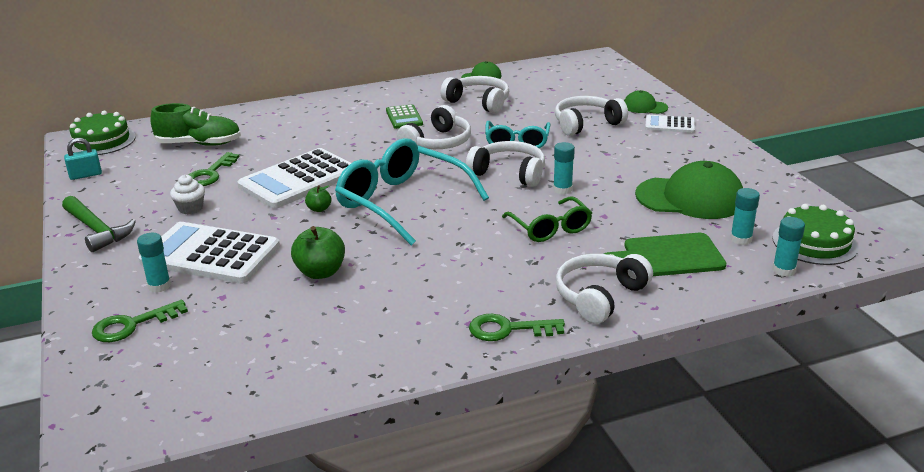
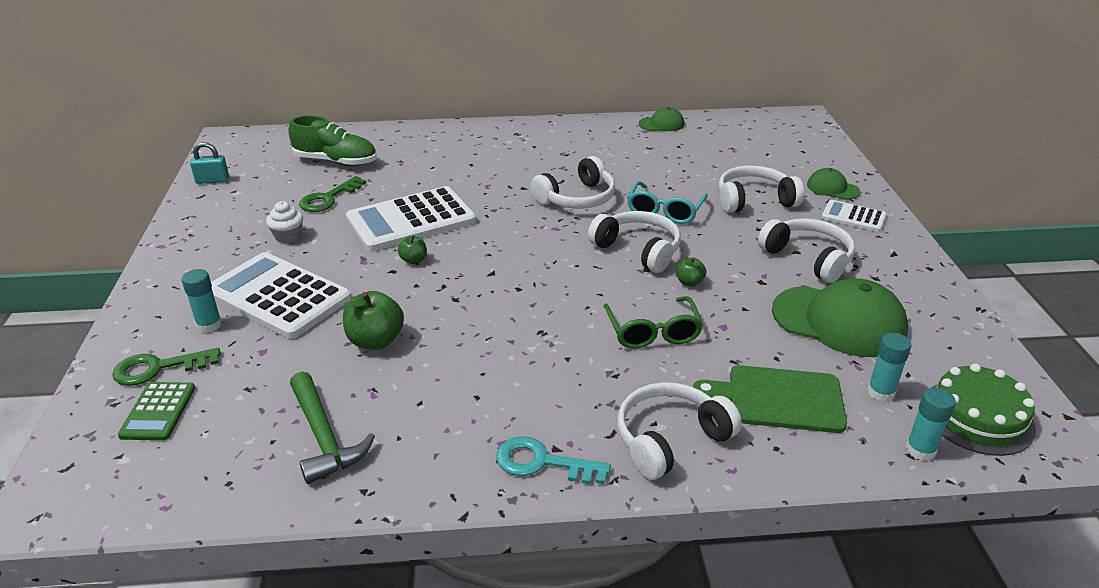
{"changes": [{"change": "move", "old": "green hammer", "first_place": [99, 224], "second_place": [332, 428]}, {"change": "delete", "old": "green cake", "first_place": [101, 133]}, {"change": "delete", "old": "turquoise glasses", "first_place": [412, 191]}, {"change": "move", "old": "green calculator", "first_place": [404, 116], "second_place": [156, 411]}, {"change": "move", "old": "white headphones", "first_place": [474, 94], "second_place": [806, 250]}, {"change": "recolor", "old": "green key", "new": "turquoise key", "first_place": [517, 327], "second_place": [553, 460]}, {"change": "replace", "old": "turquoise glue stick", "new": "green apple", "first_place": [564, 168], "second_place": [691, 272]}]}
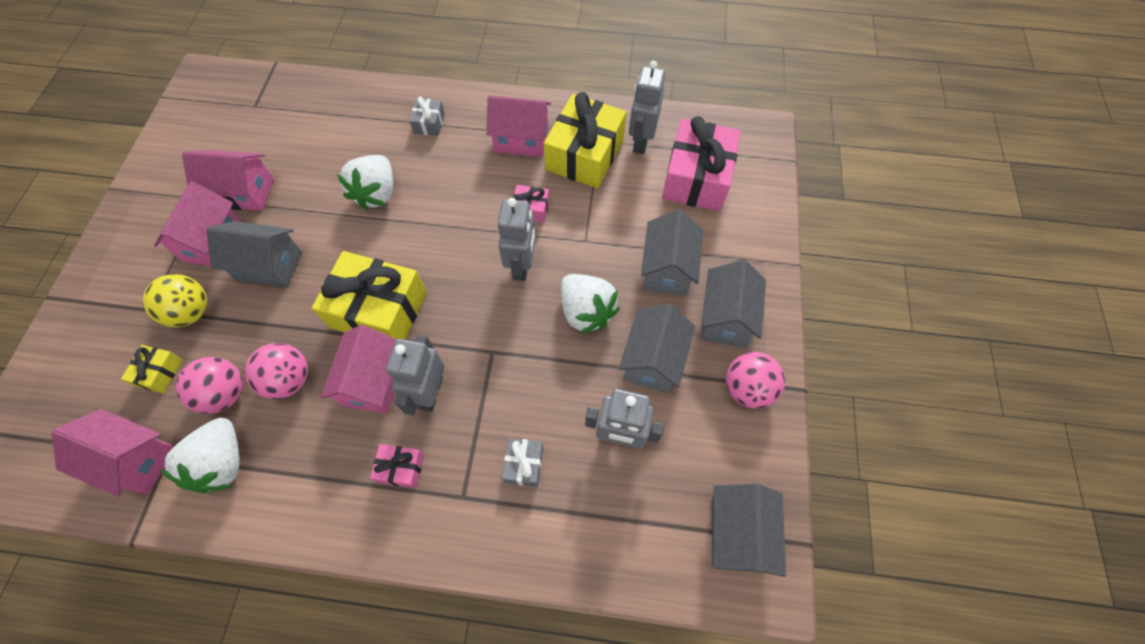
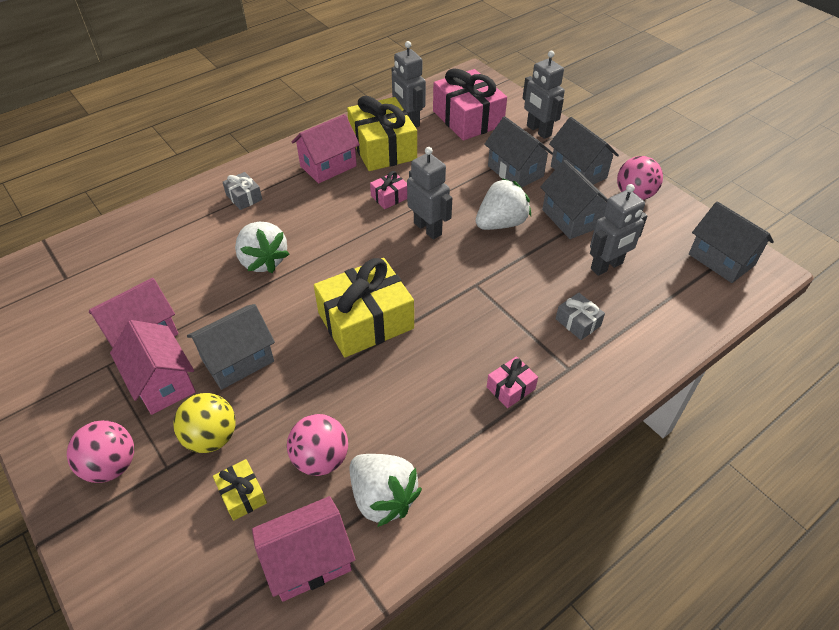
{"changes": [{"change": "move", "old": "pink ball", "first_place": [276, 371], "second_place": [100, 451]}, {"change": "delete", "old": "pink house", "first_place": [358, 369]}, {"change": "move", "old": "grey robot", "first_place": [415, 375], "second_place": [544, 95]}, {"change": "rotate", "old": "white strawberry", "first_place": [590, 304], "second_place": [503, 204], "degrees": -45}]}
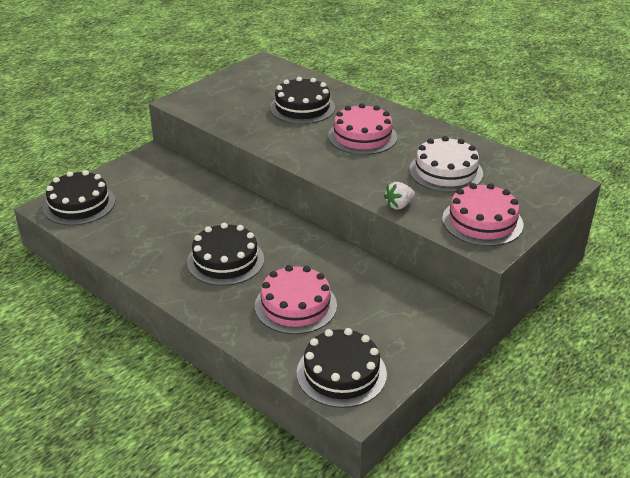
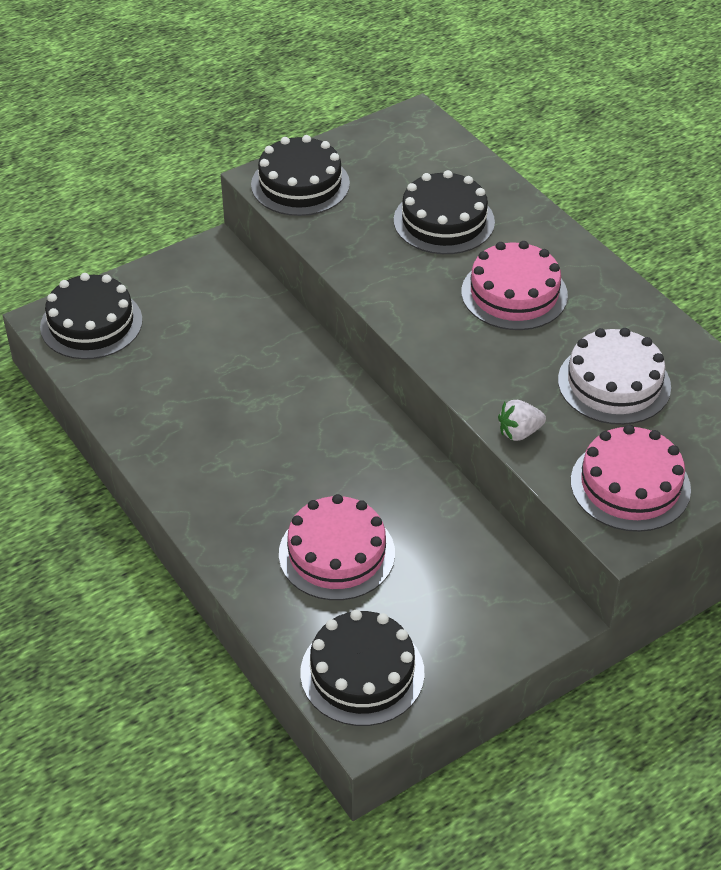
{"changes": [{"change": "move", "old": "black cake", "first_place": [225, 254], "second_place": [300, 175]}]}
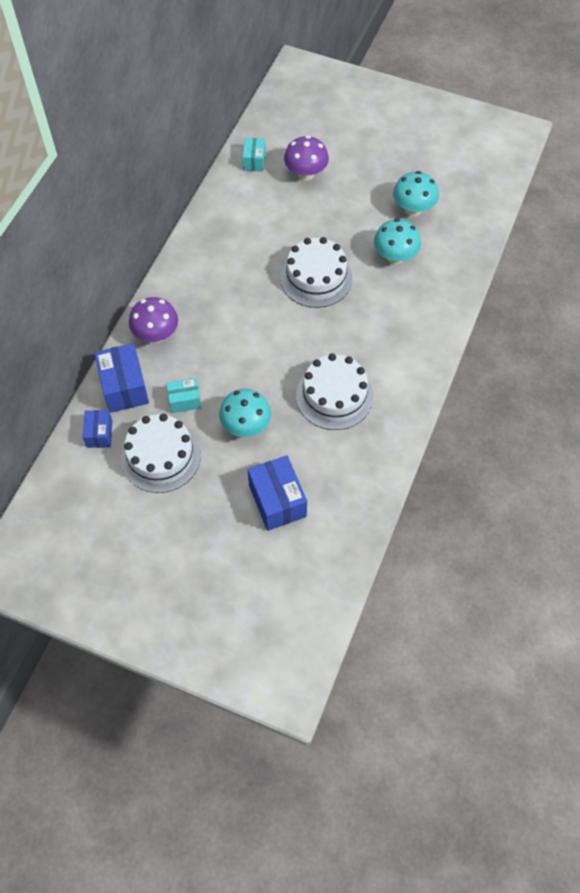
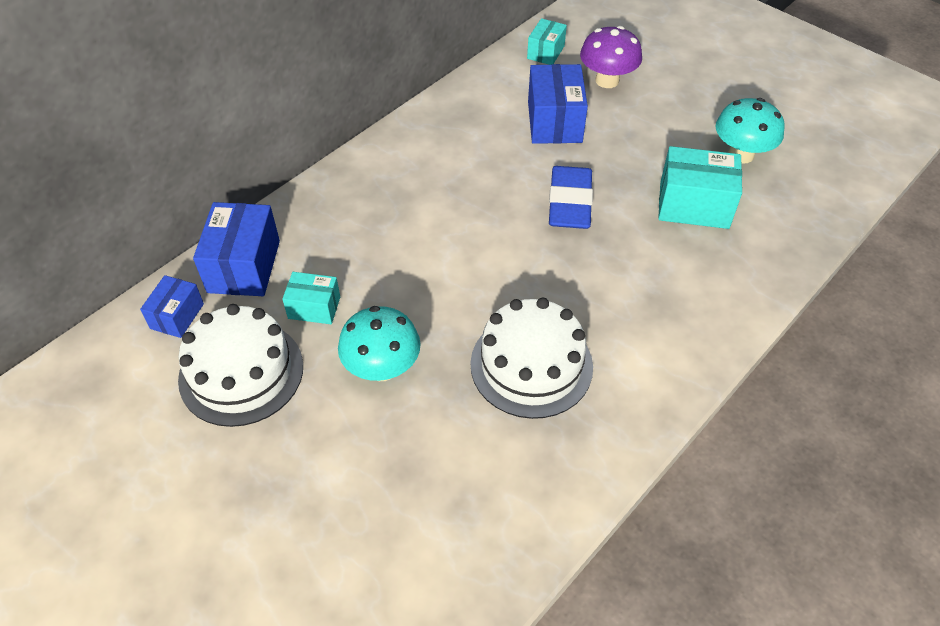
{"changes": [{"change": "delete", "old": "purple mushroom", "first_place": [153, 320]}, {"change": "move", "old": "blue box", "first_place": [277, 493], "second_place": [558, 104]}, {"change": "replace", "old": "white cake", "new": "blue eraser", "first_place": [316, 272], "second_place": [571, 197]}, {"change": "replace", "old": "turquoise mushroom", "new": "turquoise box", "first_place": [397, 241], "second_place": [700, 187]}]}
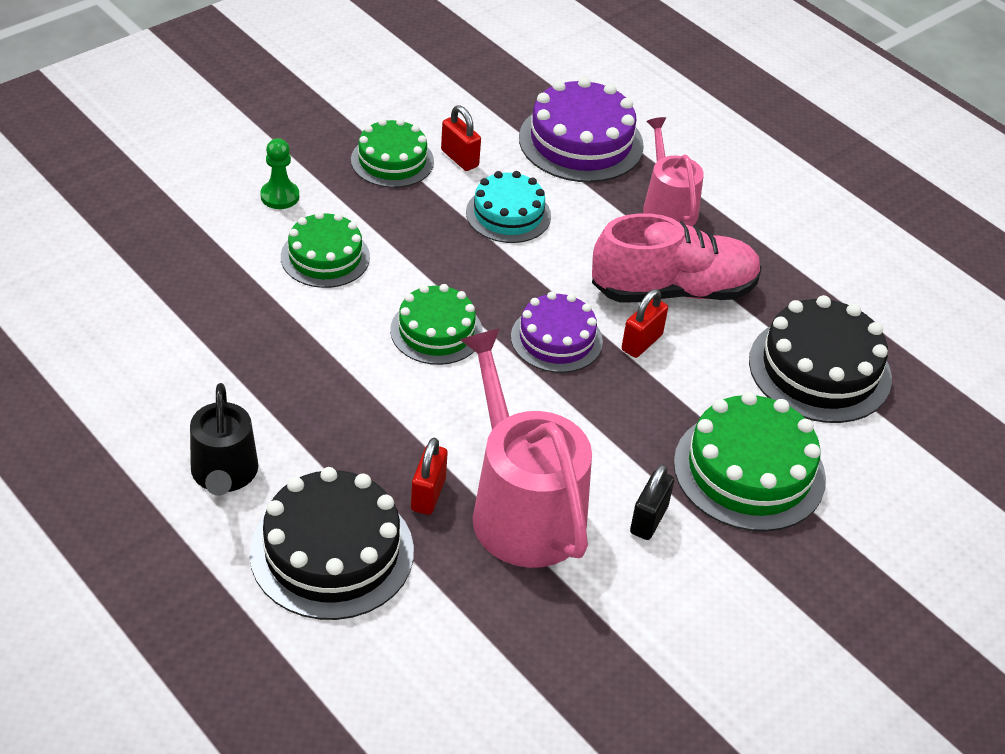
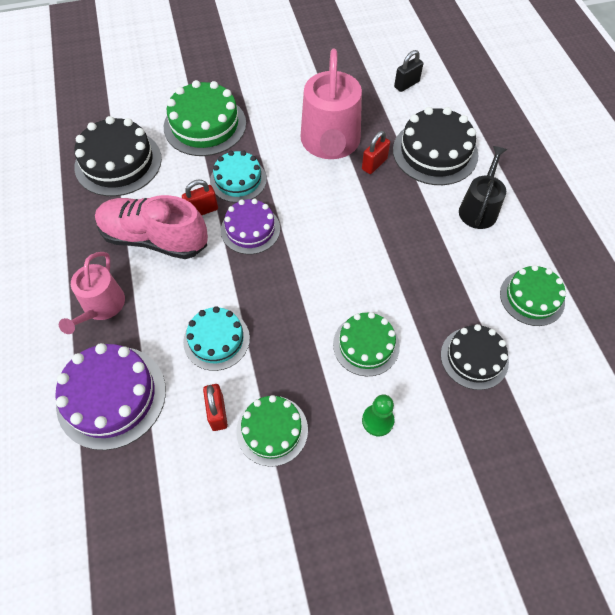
{"changes": [{"change": "move", "old": "green cake", "first_place": [436, 324], "second_place": [533, 295]}, {"change": "move", "old": "black padlock", "first_place": [652, 502], "second_place": [408, 71]}, {"change": "insert", "new": "turquoise cake", "second_place": [238, 176]}, {"change": "insert", "new": "black cake", "second_place": [475, 357]}]}
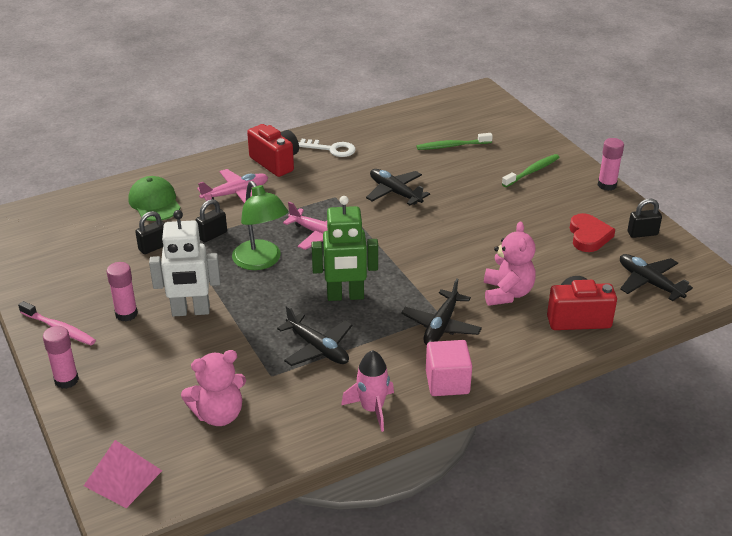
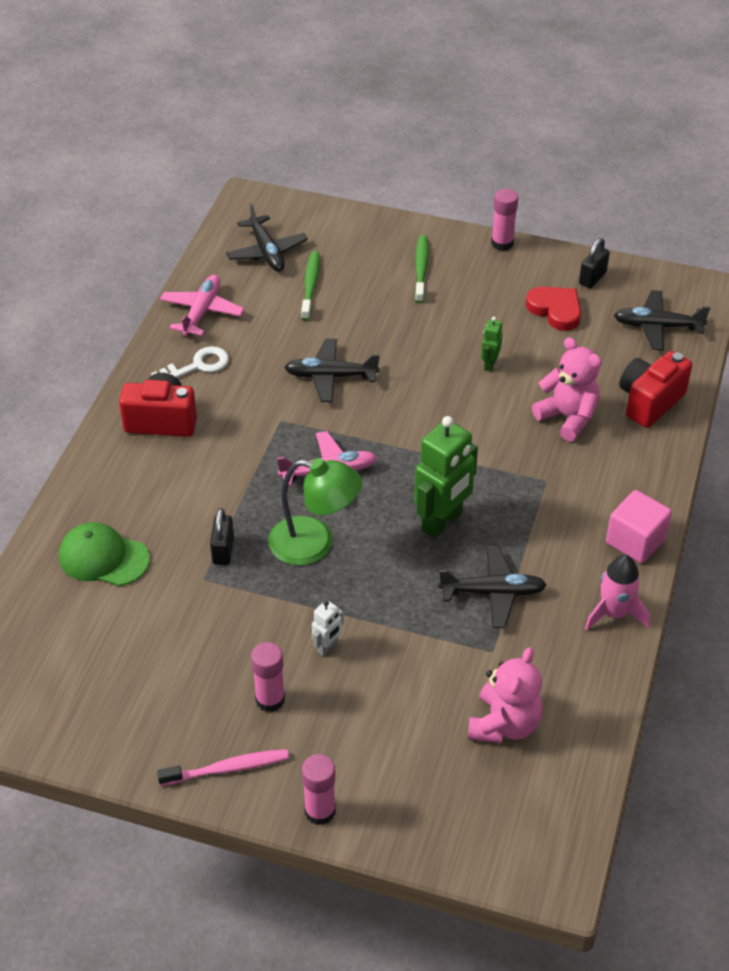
{"changes": [{"change": "delete", "old": "pink pyramid", "first_place": [123, 474]}, {"change": "delete", "old": "black padlock", "first_place": [149, 232]}, {"change": "resize", "old": "white robot", "first_place": [184, 263], "second_place": [328, 628], "factor": 0.47}, {"change": "move", "old": "pink plane", "first_place": [232, 186], "second_place": [202, 305]}, {"change": "move", "old": "black plane", "first_place": [441, 311], "second_place": [267, 237]}, {"change": "rotate", "old": "green toothbrush", "first_place": [455, 141], "second_place": [310, 286], "degrees": 150}, {"change": "insert", "new": "green robot", "second_place": [492, 344]}]}
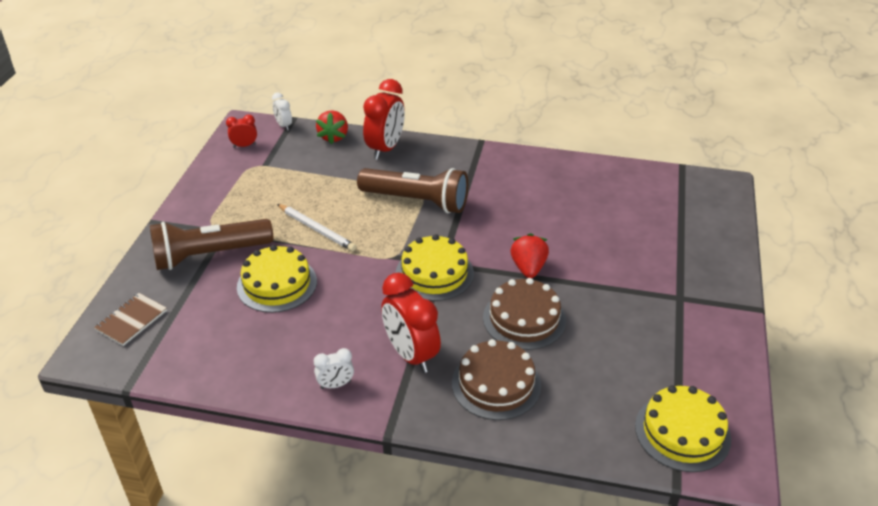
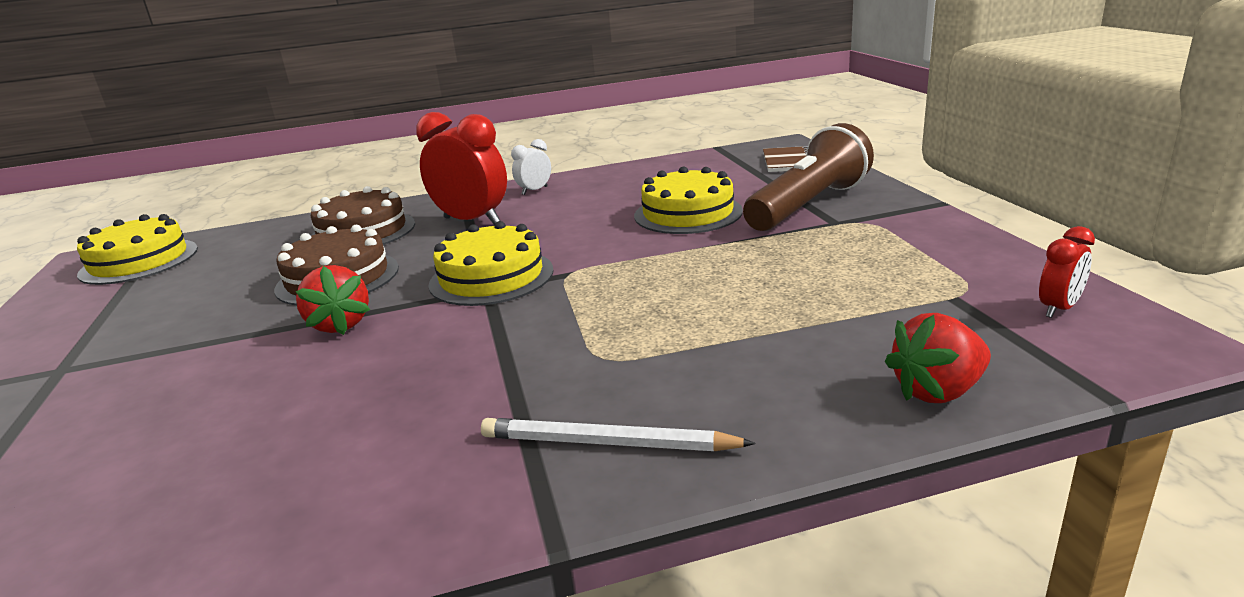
{"changes": [{"change": "delete", "old": "white clock", "first_place": [282, 112]}, {"change": "move", "old": "white pencil", "first_place": [317, 227], "second_place": [618, 434]}, {"change": "rotate", "old": "red strawberry", "first_place": [332, 127], "second_place": [938, 358], "degrees": -90}, {"change": "delete", "old": "brown flashlight", "first_place": [412, 190]}, {"change": "delete", "old": "red clock", "first_place": [384, 119]}]}
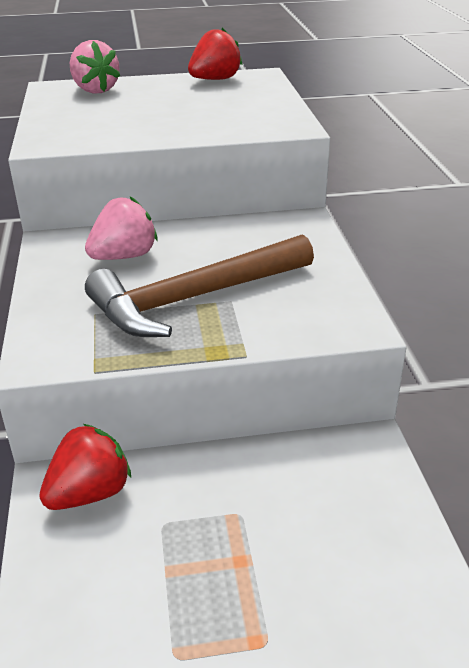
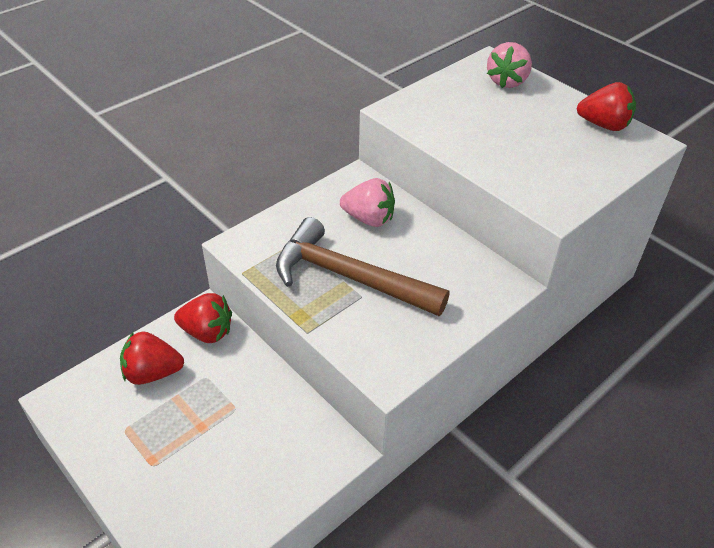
{"changes": [{"change": "insert", "new": "red strawberry", "second_place": [152, 358]}]}
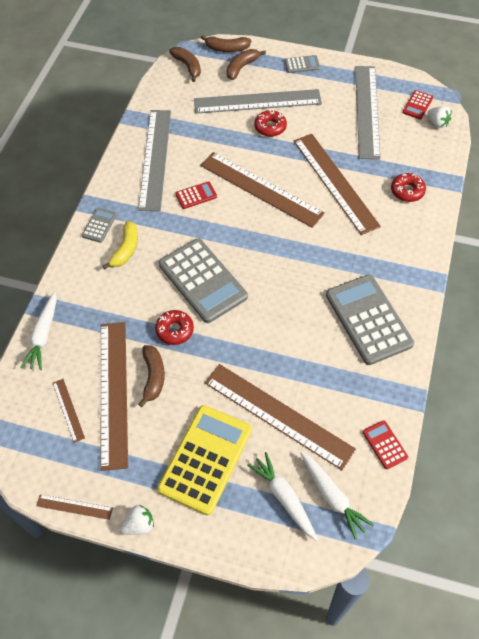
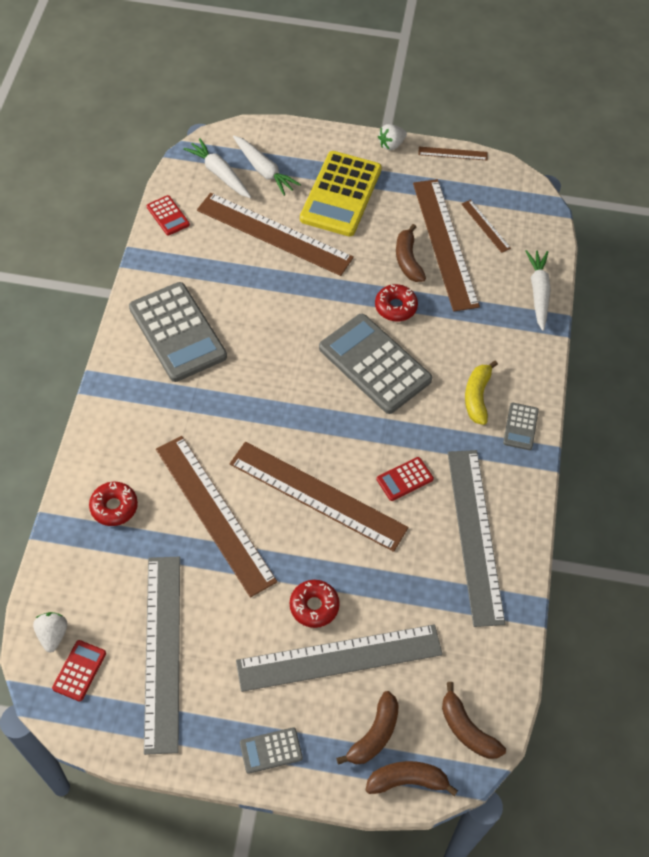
{"changes": [{"change": "rotate", "old": "white strawberry", "first_place": [439, 117], "second_place": [50, 632], "degrees": 45}]}
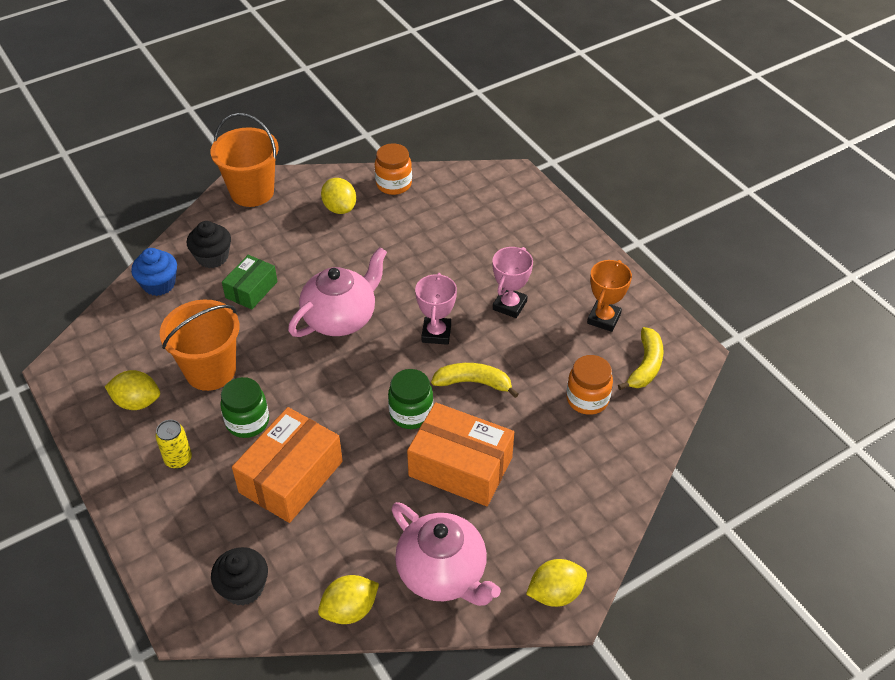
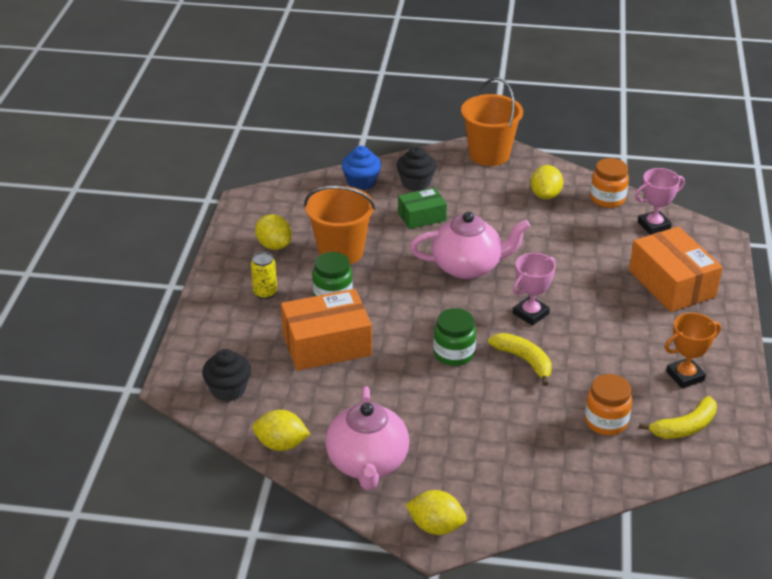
{"changes": [{"change": "move", "old": "orange box", "first_place": [460, 454], "second_place": [676, 269]}, {"change": "move", "old": "pink trophy", "first_place": [512, 282], "second_place": [660, 201]}]}
